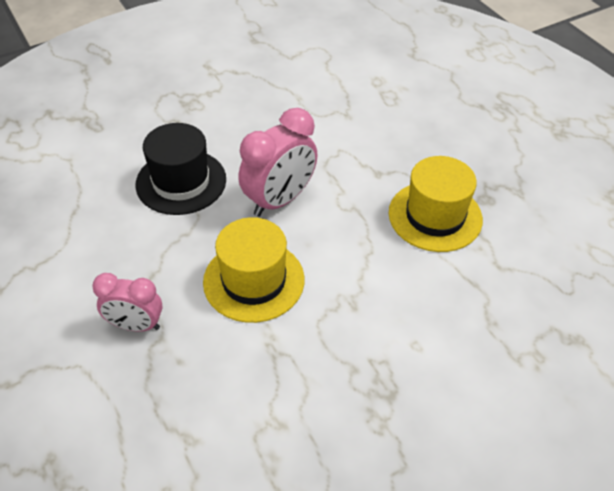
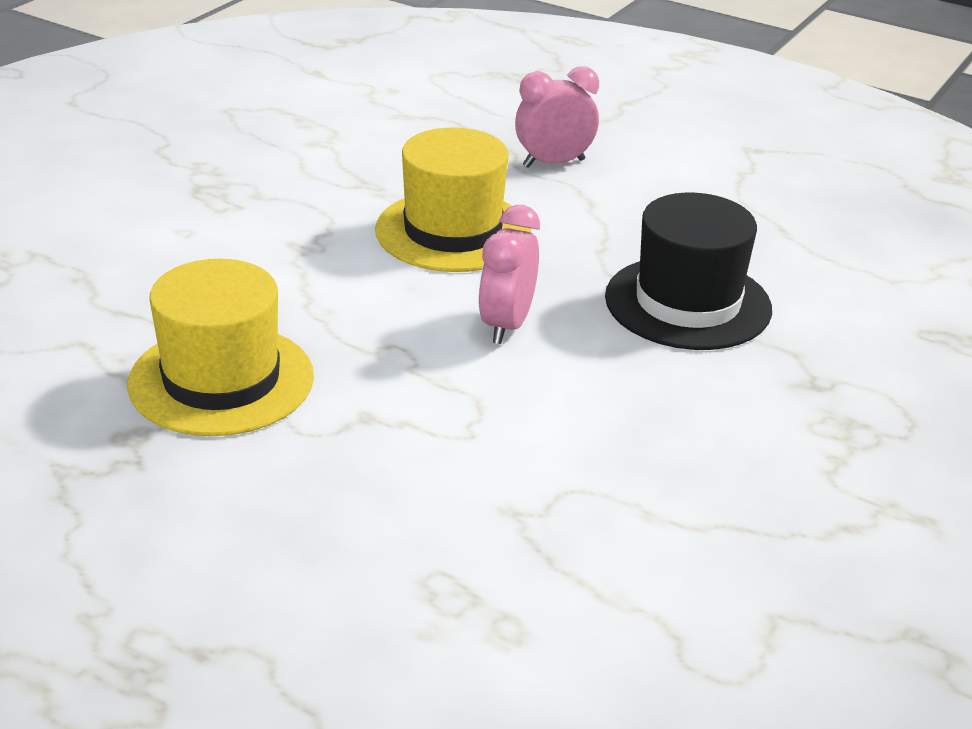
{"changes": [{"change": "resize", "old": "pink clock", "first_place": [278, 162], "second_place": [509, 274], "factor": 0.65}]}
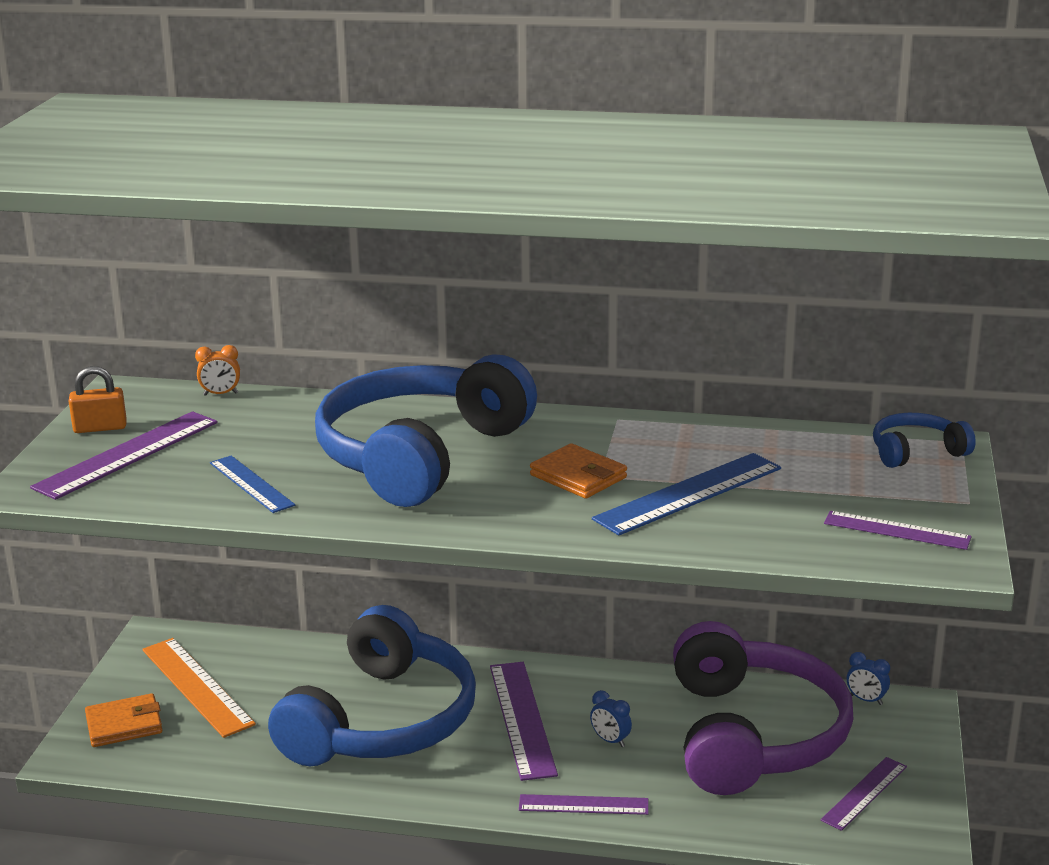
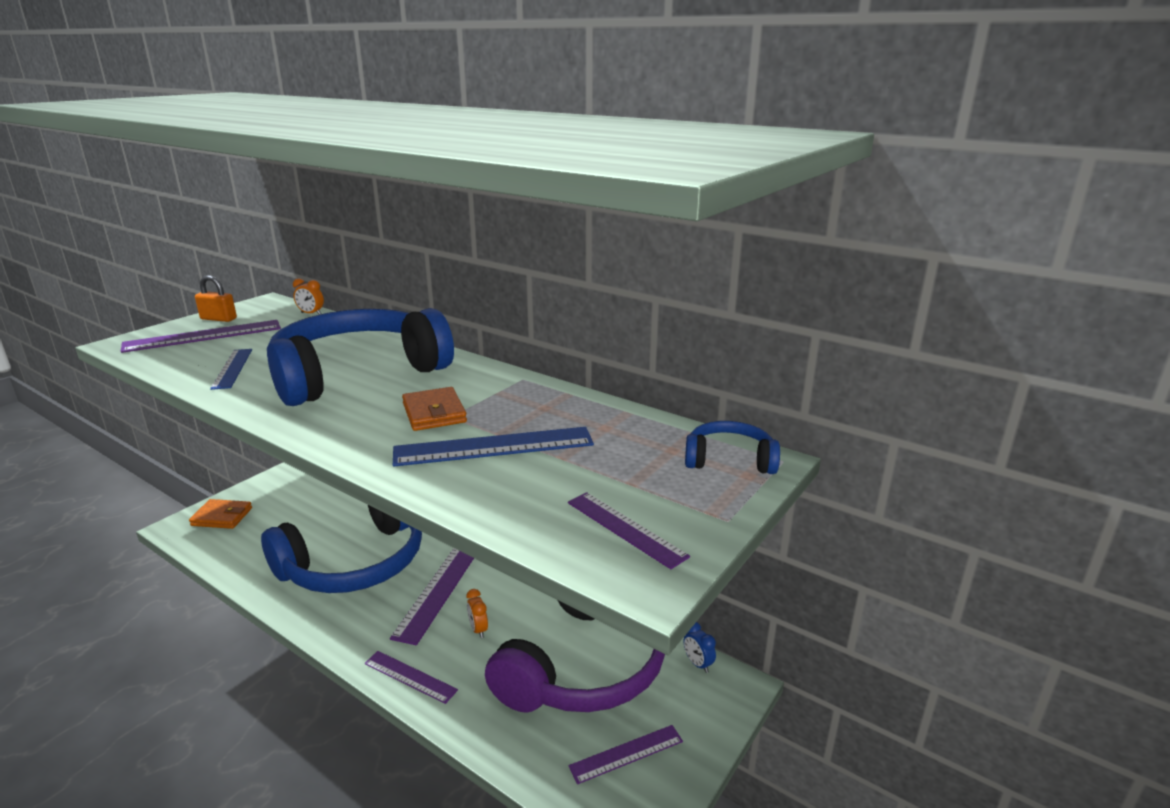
{"changes": [{"change": "delete", "old": "orange ruler", "first_place": [199, 688]}, {"change": "recolor", "old": "blue clock", "new": "orange clock", "first_place": [611, 718], "second_place": [477, 613]}]}
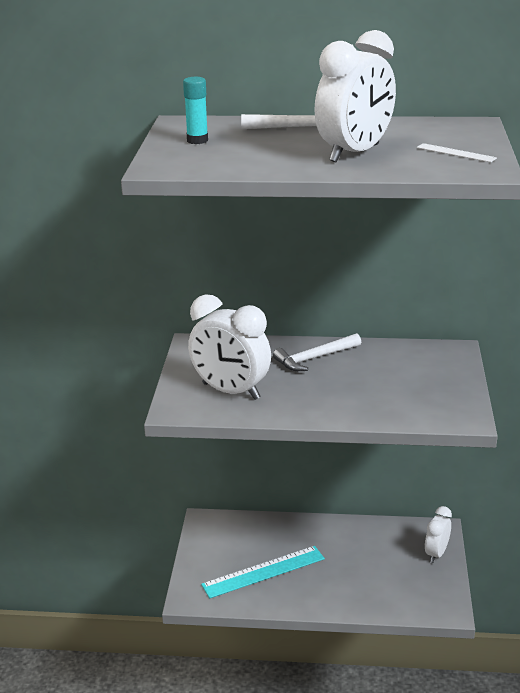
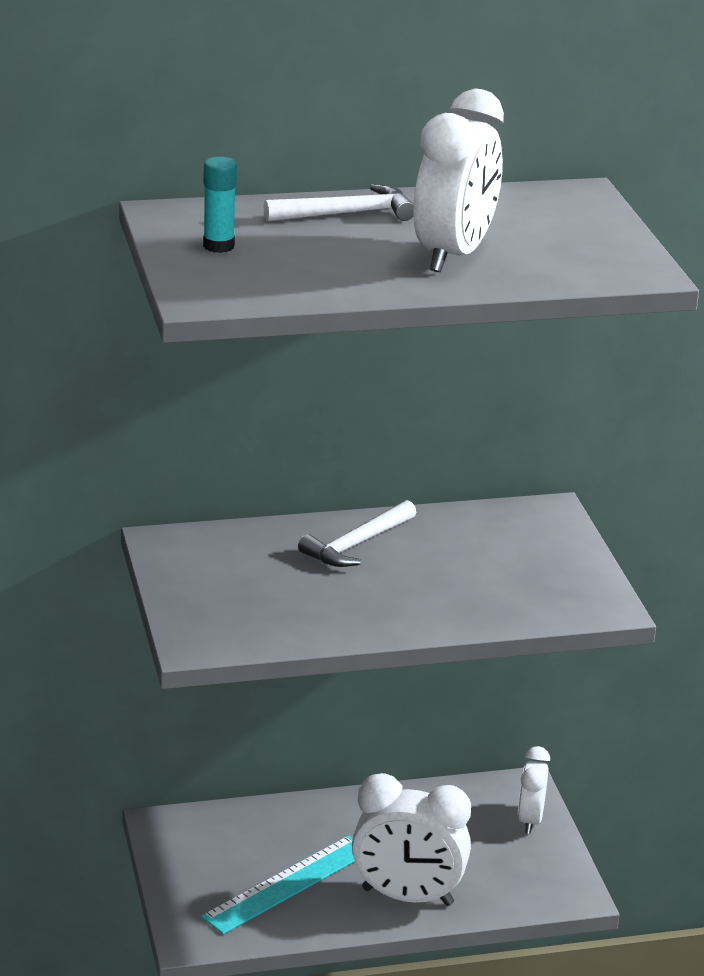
{"changes": [{"change": "move", "old": "white clock", "first_place": [229, 347], "second_place": [411, 839]}, {"change": "delete", "old": "white ruler", "first_place": [457, 152]}]}
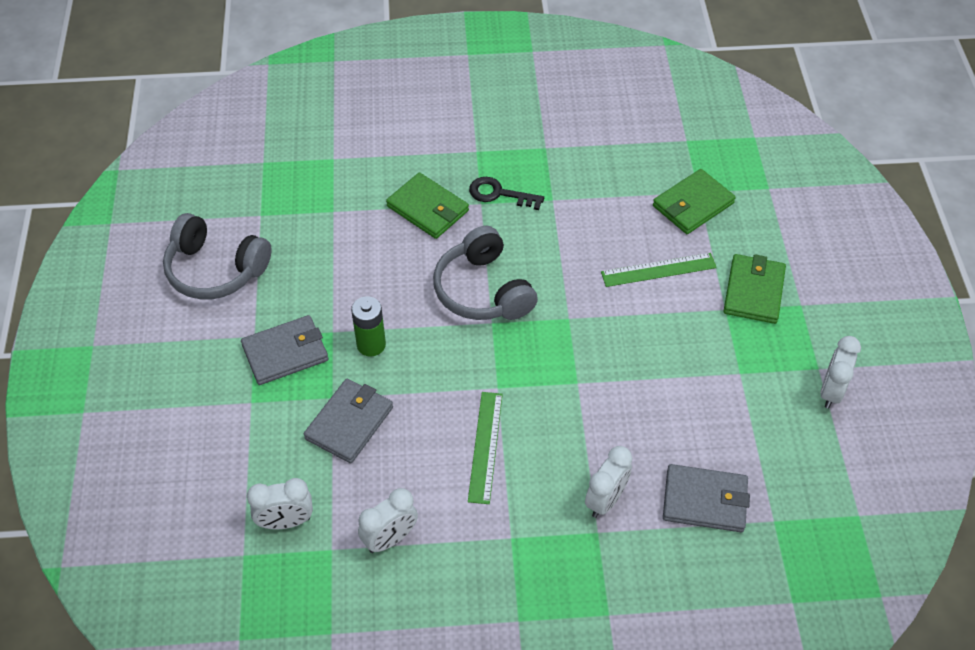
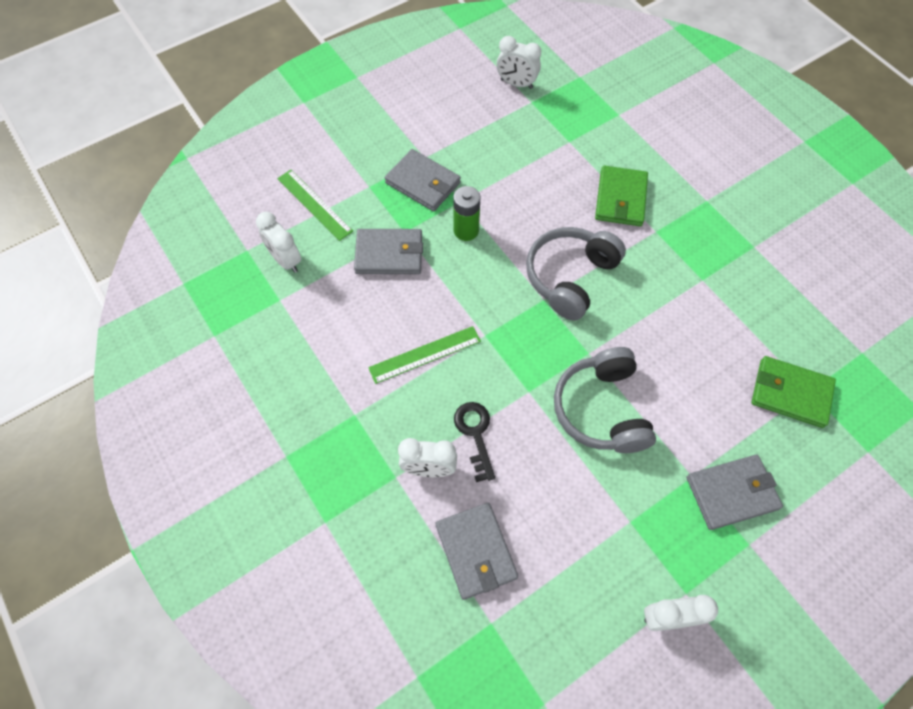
{"changes": [{"change": "move", "old": "grey headphones", "first_place": [217, 256], "second_place": [605, 400]}, {"change": "move", "old": "white clock", "first_place": [388, 520], "second_place": [519, 62]}, {"change": "move", "old": "black key", "first_place": [506, 193], "second_place": [474, 442]}, {"change": "move", "old": "green ruler", "first_place": [659, 270], "second_place": [315, 205]}, {"change": "recolor", "old": "green wallet", "new": "grey wallet", "first_place": [755, 289], "second_place": [735, 492]}]}
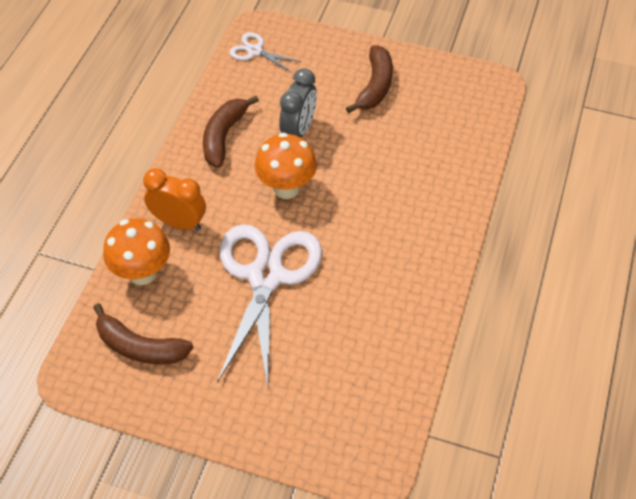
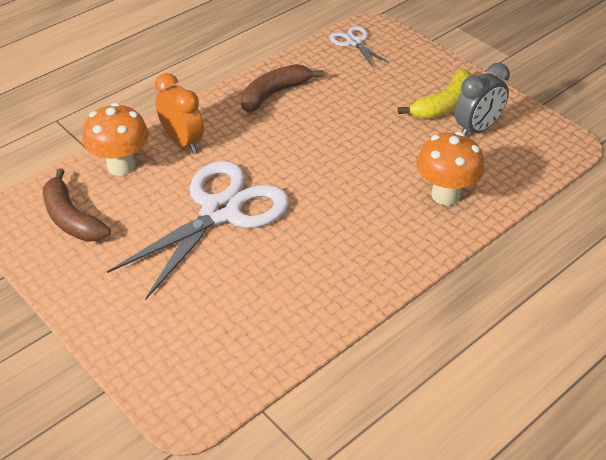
{"changes": [{"change": "move", "old": "orange mushroom", "first_place": [285, 166], "second_place": [450, 168]}, {"change": "move", "old": "grey clock", "first_place": [298, 103], "second_place": [482, 99]}, {"change": "recolor", "old": "brown banana", "new": "yellow banana", "first_place": [369, 79], "second_place": [435, 94]}]}
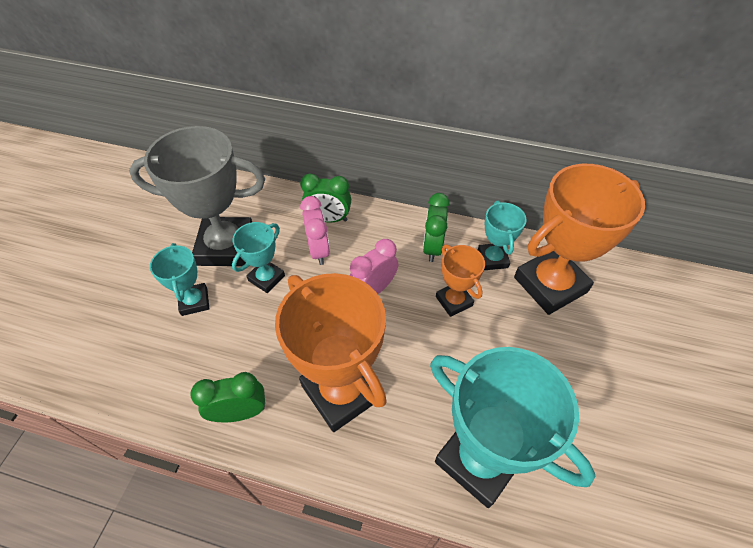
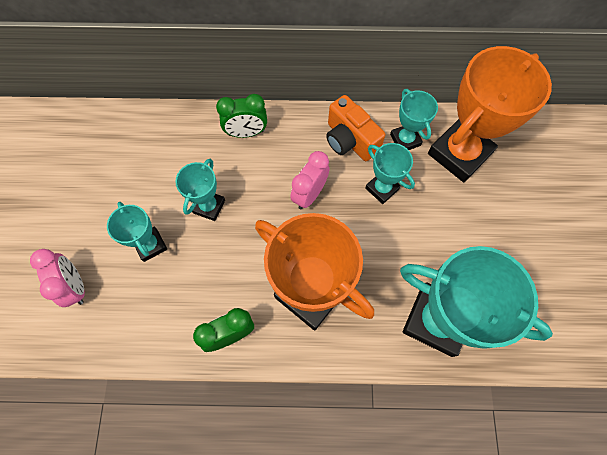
{"changes": [{"change": "delete", "old": "grey trophy", "first_place": [197, 196]}, {"change": "move", "old": "pink clock", "first_place": [315, 230], "second_place": [57, 278]}, {"change": "replace", "old": "green clock", "new": "orange camera", "first_place": [436, 227], "second_place": [355, 128]}, {"change": "recolor", "old": "orange trophy", "new": "turquoise trophy", "first_place": [460, 280], "second_place": [390, 173]}]}
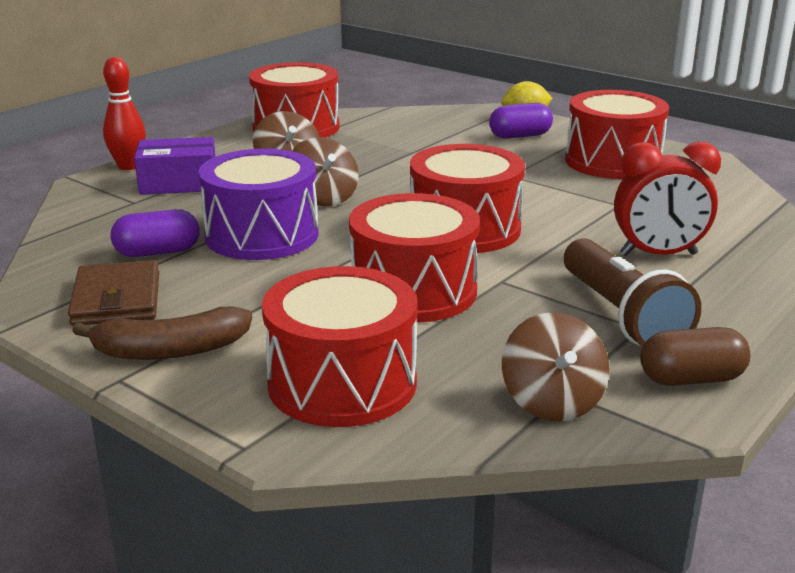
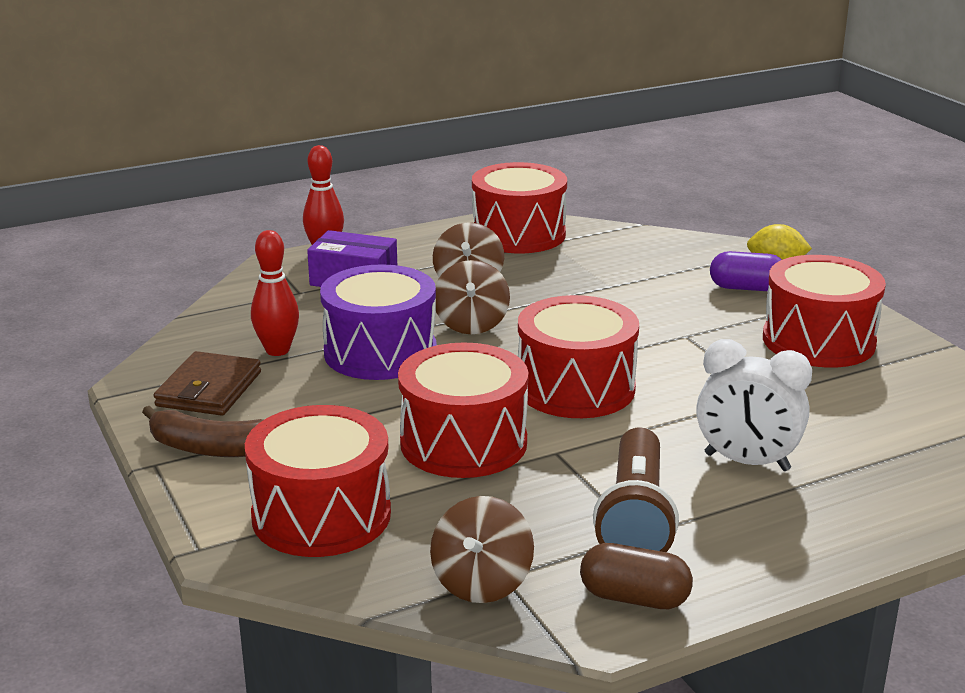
{"changes": [{"change": "replace", "old": "purple capsule", "new": "red bowling pin", "first_place": [155, 233], "second_place": [275, 293]}, {"change": "recolor", "old": "red clock", "new": "white clock", "first_place": [667, 199], "second_place": [754, 405]}]}
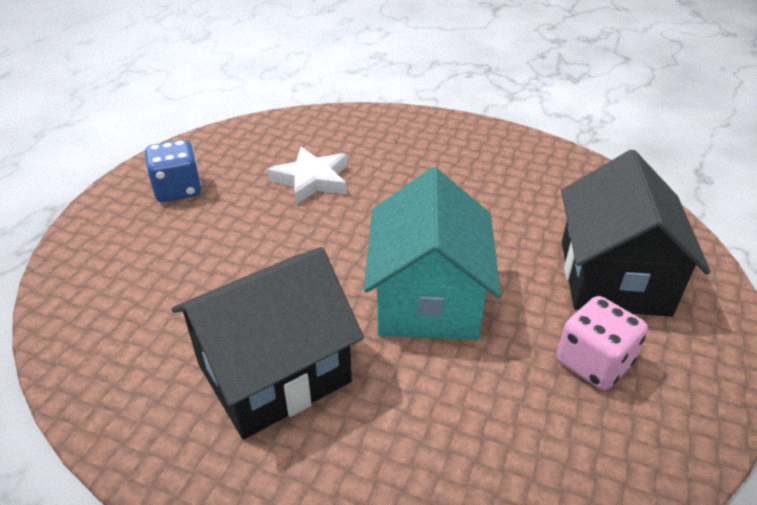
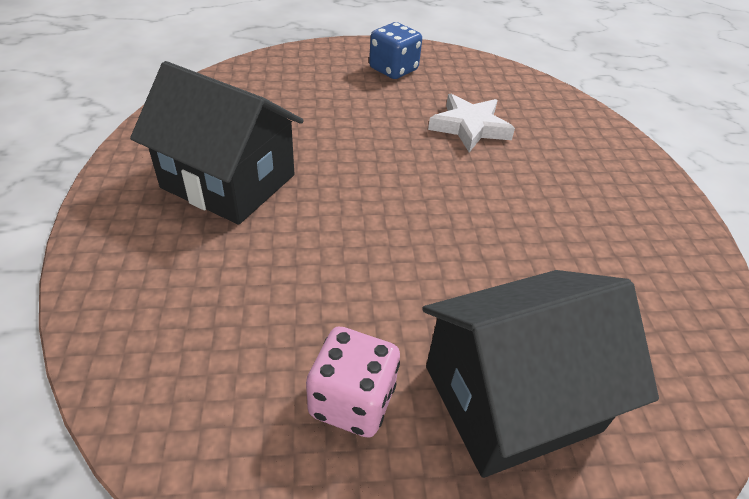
{"changes": [{"change": "delete", "old": "turquoise house", "first_place": [432, 253]}]}
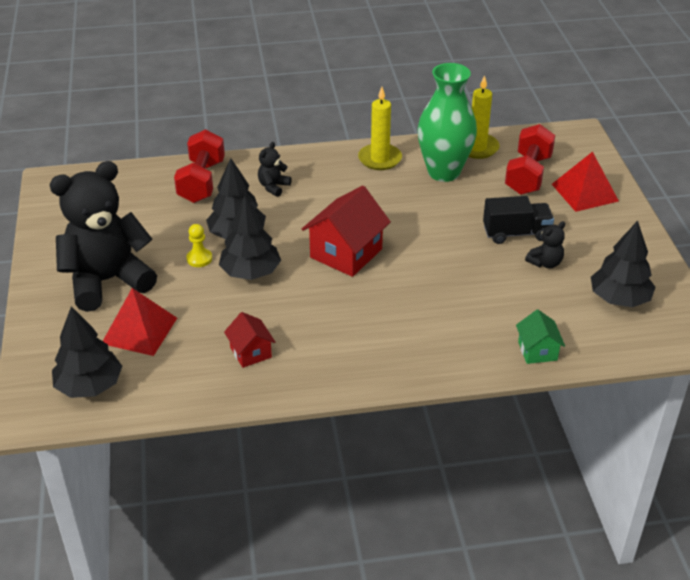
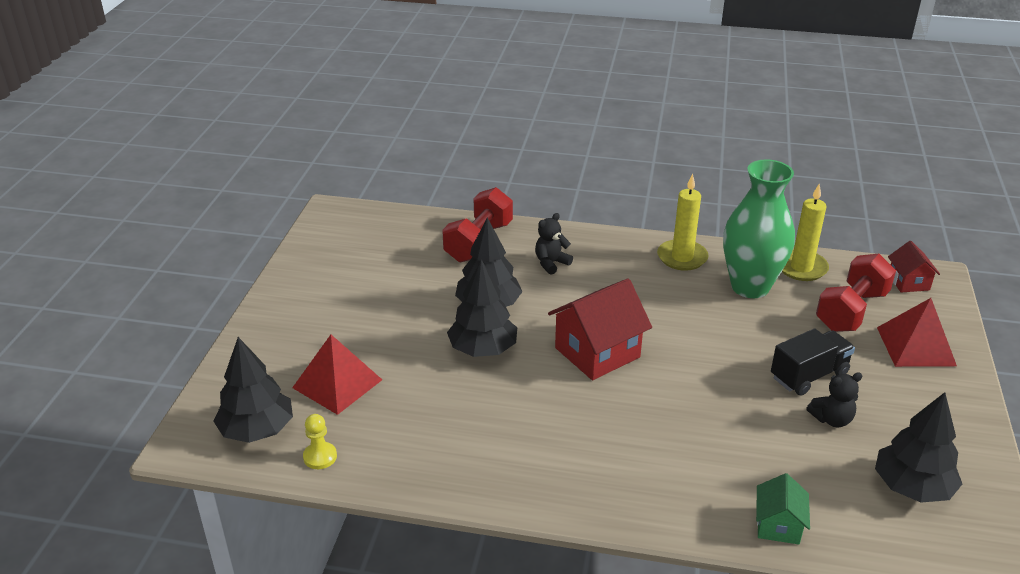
{"changes": [{"change": "delete", "old": "black teddy bear", "first_place": [103, 236]}, {"change": "move", "old": "yellow pawn", "first_place": [199, 245], "second_place": [320, 441]}, {"change": "move", "old": "red house", "first_place": [249, 340], "second_place": [914, 267]}, {"change": "rotate", "old": "black truck", "first_place": [518, 220], "second_place": [813, 362], "degrees": -45}]}
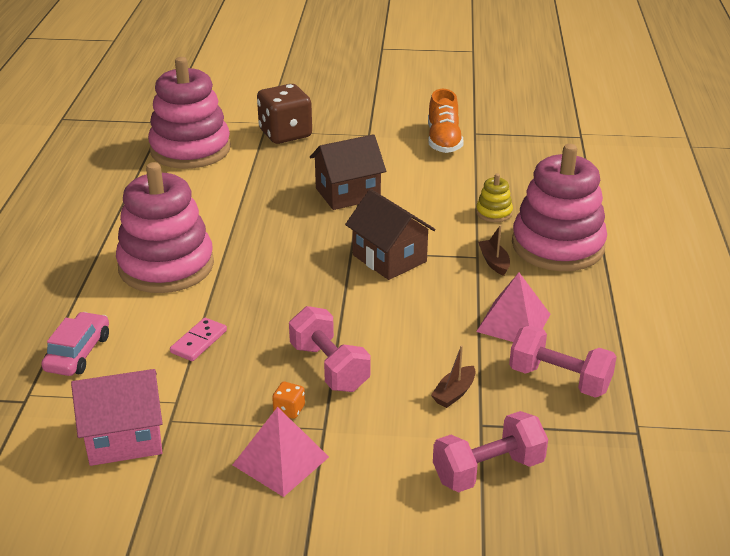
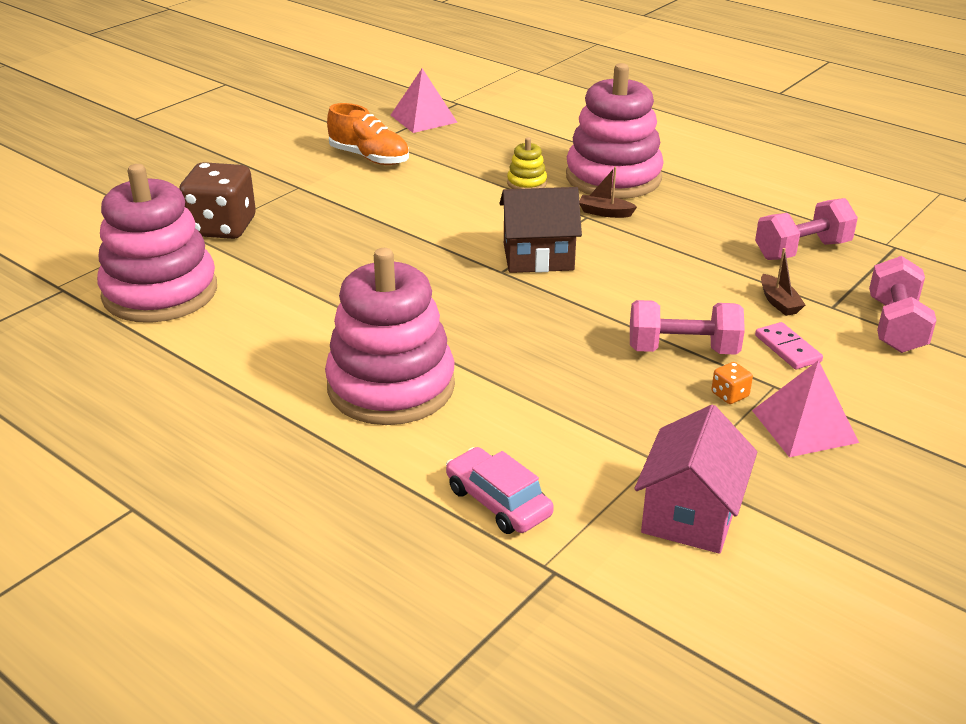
{"changes": [{"change": "move", "old": "pink domino", "first_place": [198, 339], "second_place": [789, 345]}, {"change": "delete", "old": "brown house", "first_place": [348, 172]}, {"change": "move", "old": "pink pyramid", "first_place": [513, 307], "second_place": [424, 100]}]}
